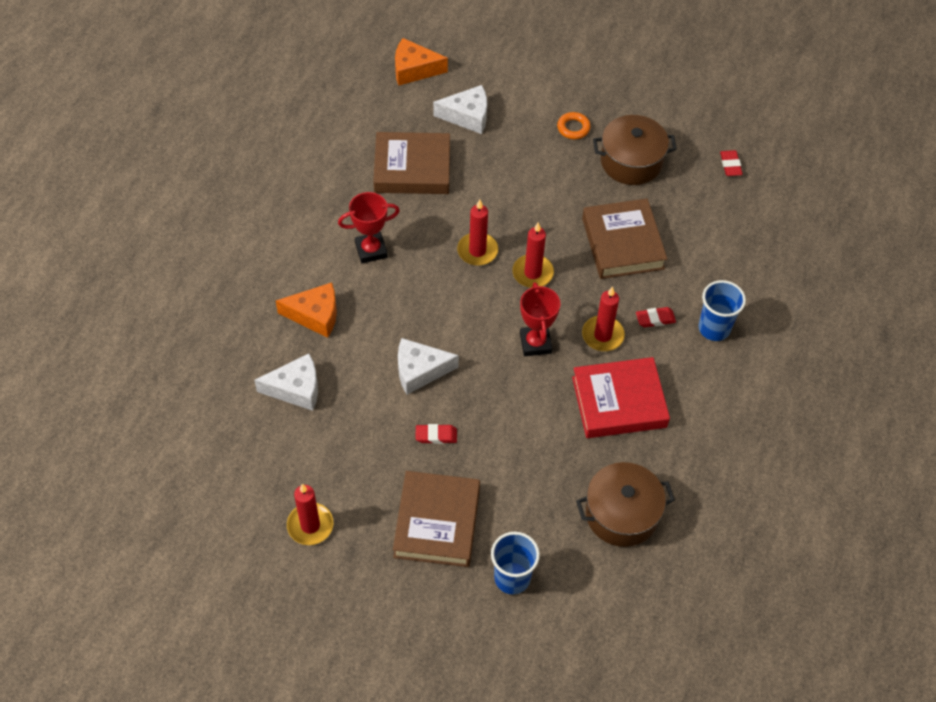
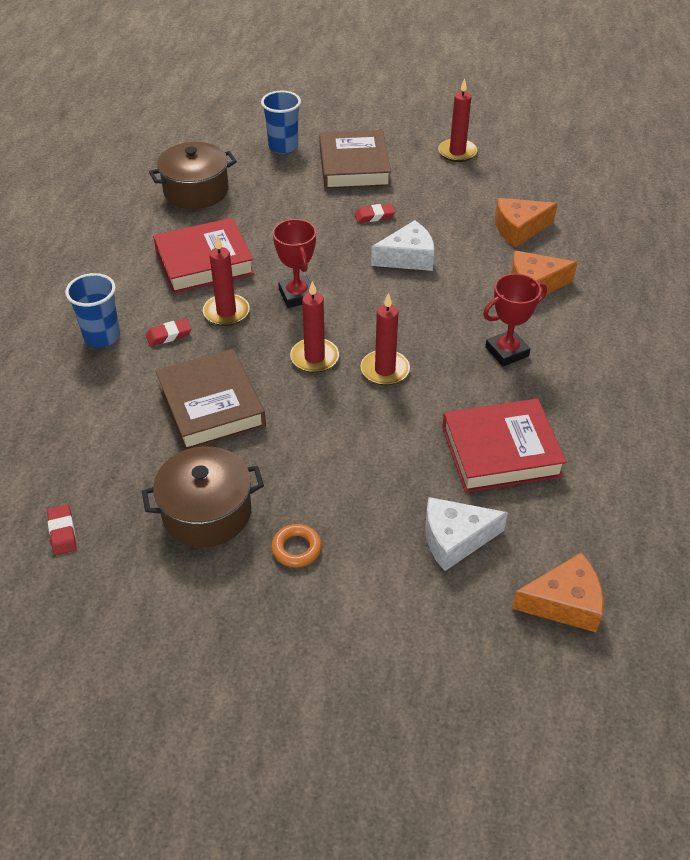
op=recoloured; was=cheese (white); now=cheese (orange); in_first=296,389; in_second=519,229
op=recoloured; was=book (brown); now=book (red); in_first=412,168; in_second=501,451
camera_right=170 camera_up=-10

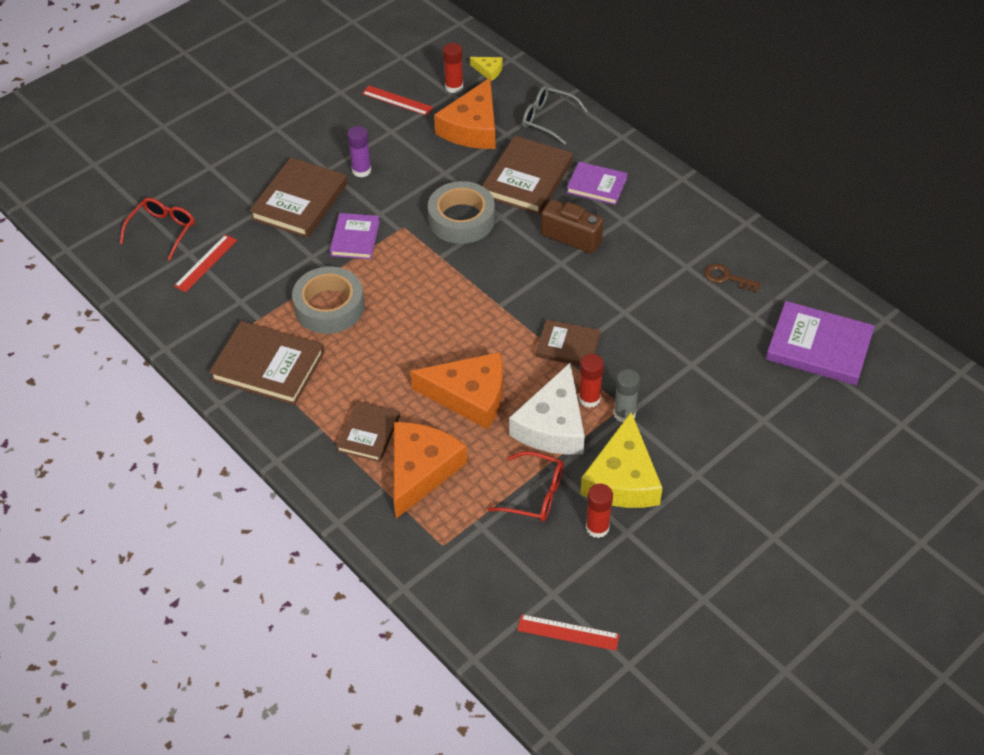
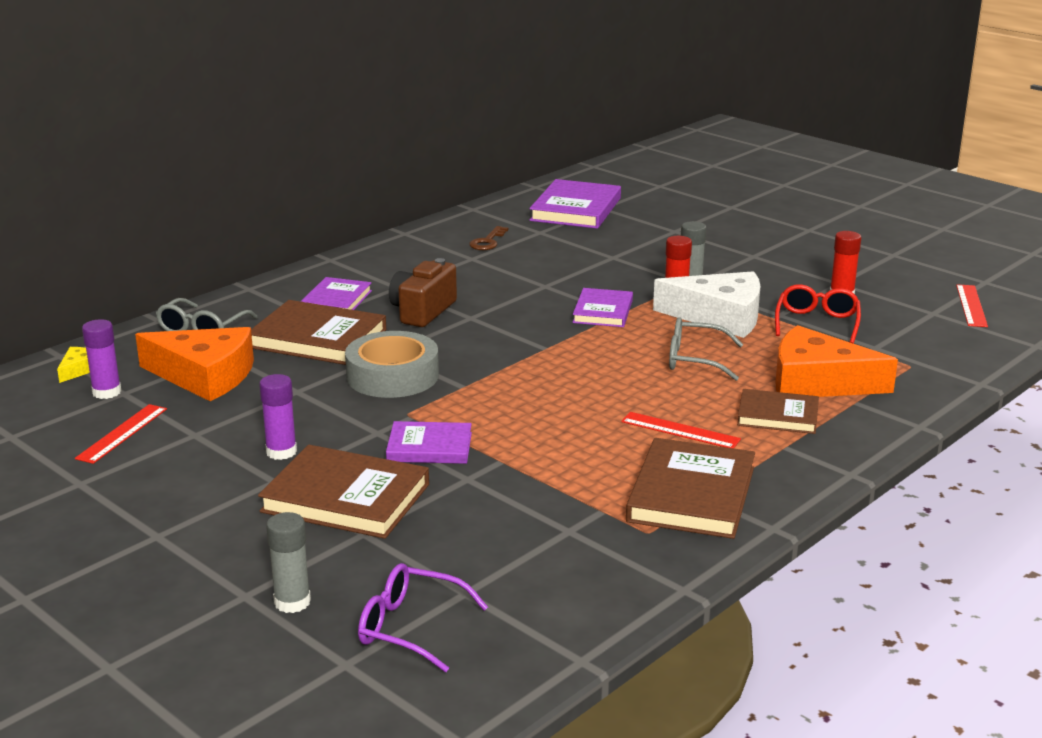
op=removed; was=tape (grey); in_first=329,307
op=removed; was=cheese (yellow); in_first=622,478
op=added; now=glue stick (grey); in_second=292,602
op=moved; was=ruler (red); in_first=206,263; in_second=680,430
op=replaced; was=cheese (orange); now=glasses (grey); in_first=469,396; in_second=695,360
op=recoloured; was=glasses (red); now=glasses (purple); in_first=162,231; in_second=411,628
op=recoloured; was=glue stick (red); now=glue stick (purple); in_first=454,87; in_second=107,392
op=recoloured; was=book (brown); now=book (purple); in_first=568,346; in_second=603,311
camera_right=-95 camera_up=-25

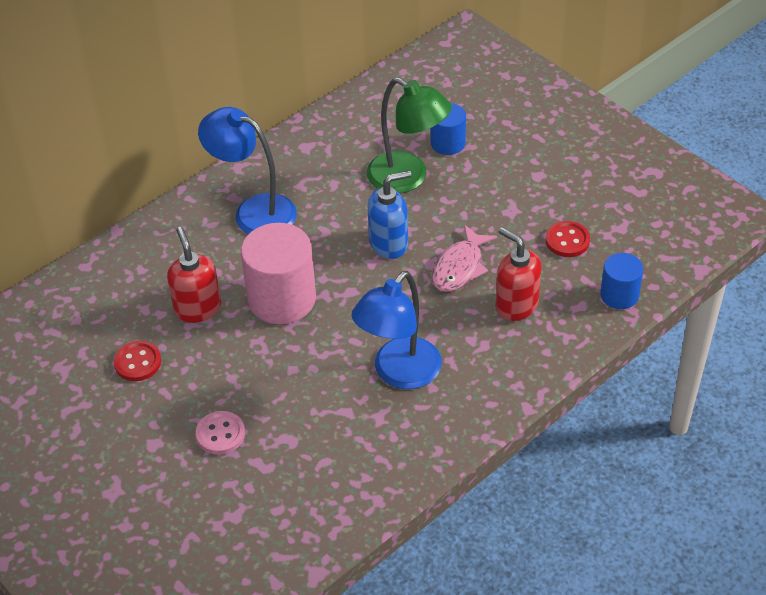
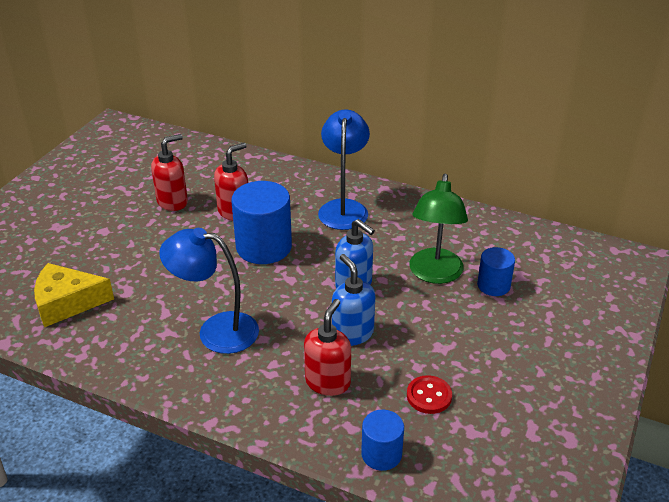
op=removed; was=button (pink); in_first=220,434
op=added; now=cheese (yellow); in_second=67,303
op=replaced; was=button (red); now=soap dispenser (red); in_first=137,362; in_second=173,202
op=replaced; was=fish (pink); now=soap dispenser (blue); in_first=460,267; in_second=352,333
op=recoloured; was=cylinder (pink); now=cylinder (blue); in_first=282,299; in_second=264,247
camera_right=65 camera_up=-10

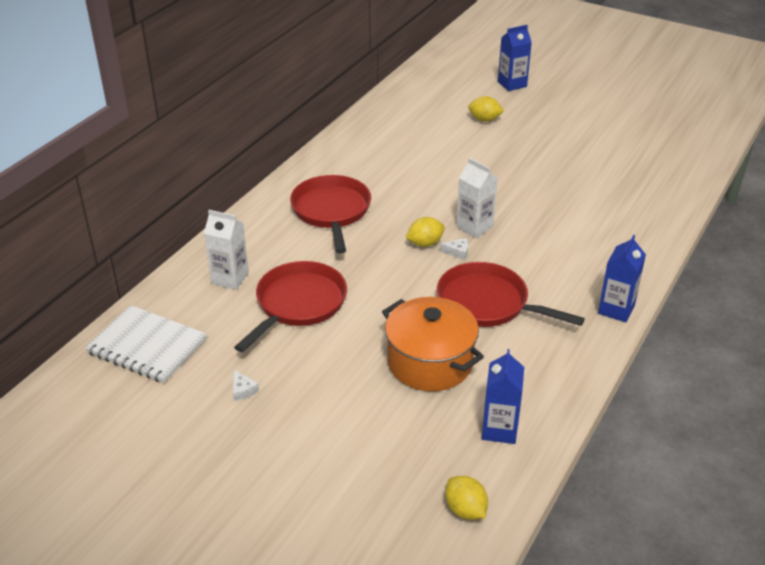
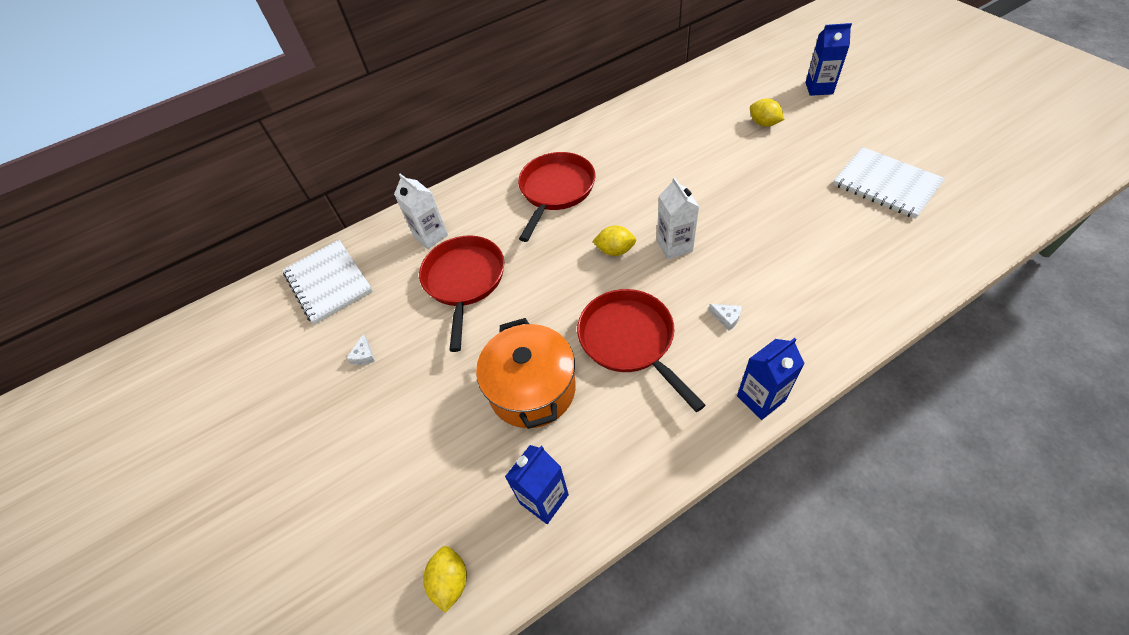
op=added; now=notebook (white); in_second=886,184
op=moved; was=cheese (white); in_first=457,252; in_second=726,318
op=turned; was=pan (red); in_first=298,304; in_second=464,281; clockwise=-60
camera_right=35 camera_up=15

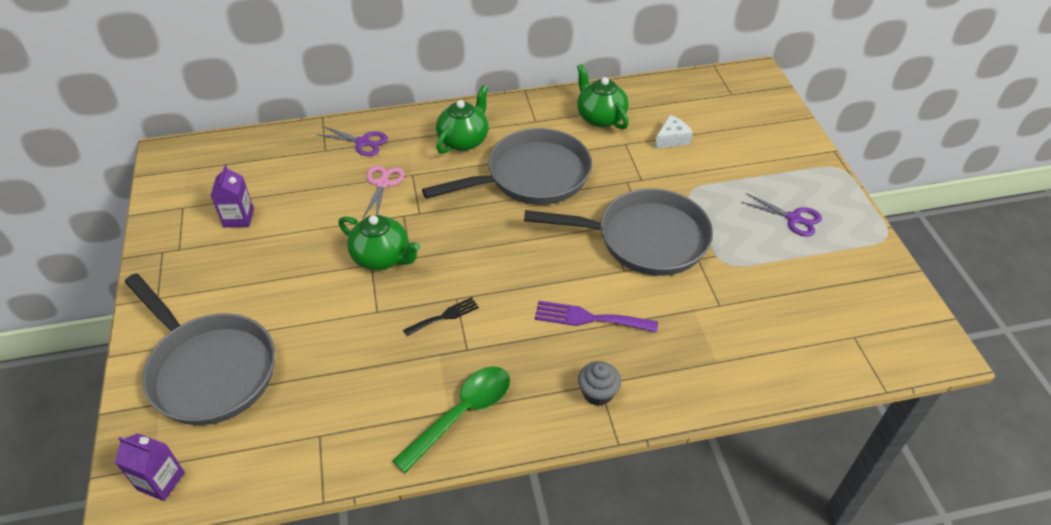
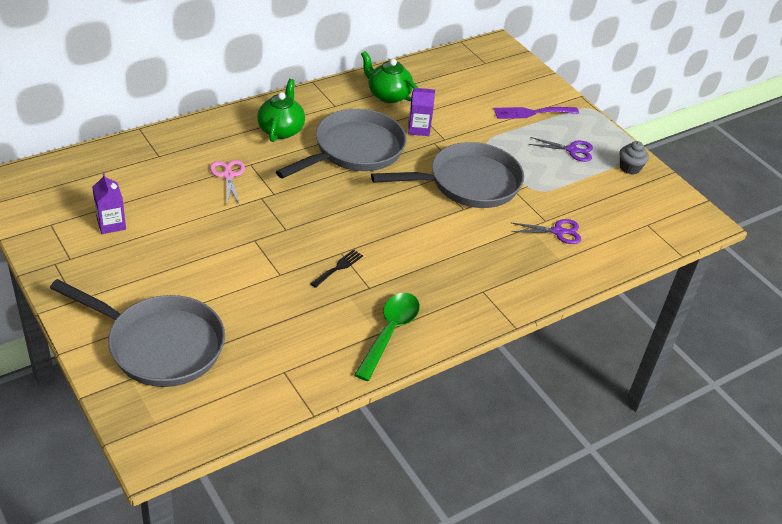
op=removed; was=teapot (green); in_first=382,257
op=removed; was=cheese (white); in_first=672,139
op=moved; was=carton (purple); in_first=161,481; in_second=418,129
op=moved; was=scissors (purple); in_first=362,142; in_second=558,232
op=moved; was=fork (purple); in_first=589,318; in_second=531,113
op=moved; was=cupcake (grey); in_first=597,393; in_second=629,168
camera_right=-25 camera_up=-5

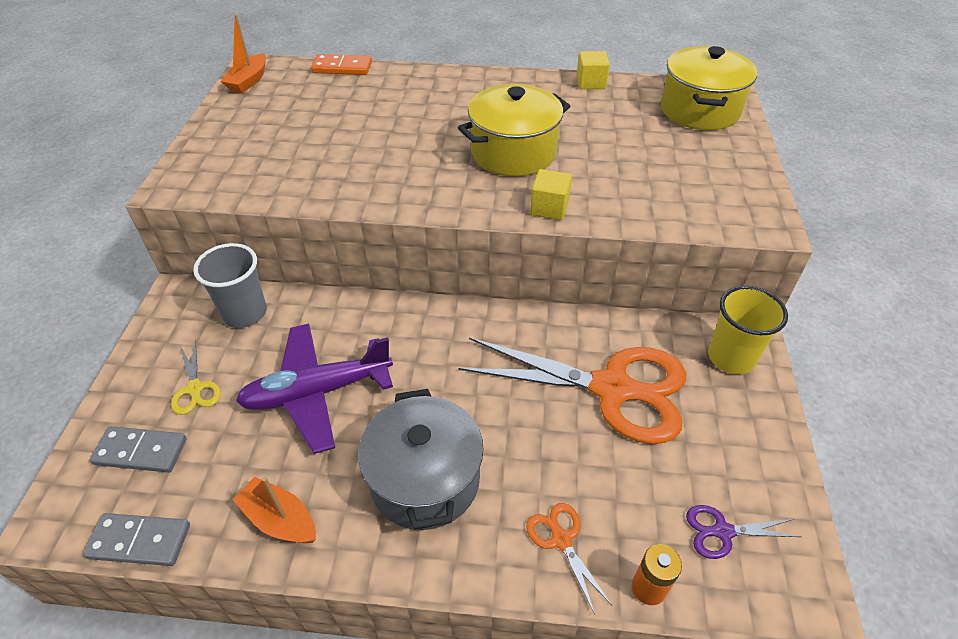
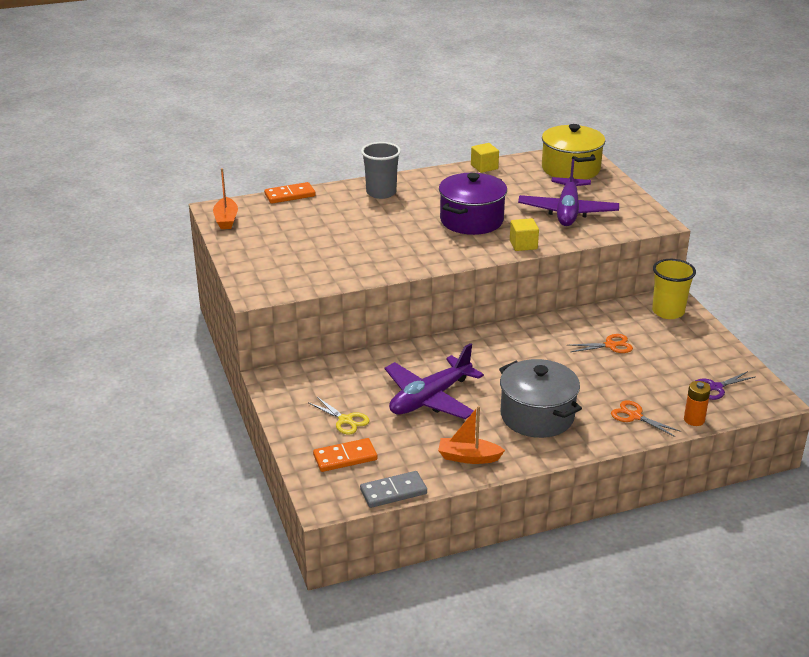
op=added; now=plane (purple); in_second=567,211
op=moved; was=cup (grey); in_first=245,313; in_second=381,193
op=recoloured; was=domino (grey); now=domino (orange); in_first=141,451; in_second=345,457
op=recoloured; was=pot (yellow); now=pot (purple); in_first=513,152; in_second=471,220
op=resized; was=scissors (orange); in_first=612,389; in_second=610,345; ratio=0.41
camera_right=-25 camera_up=-15

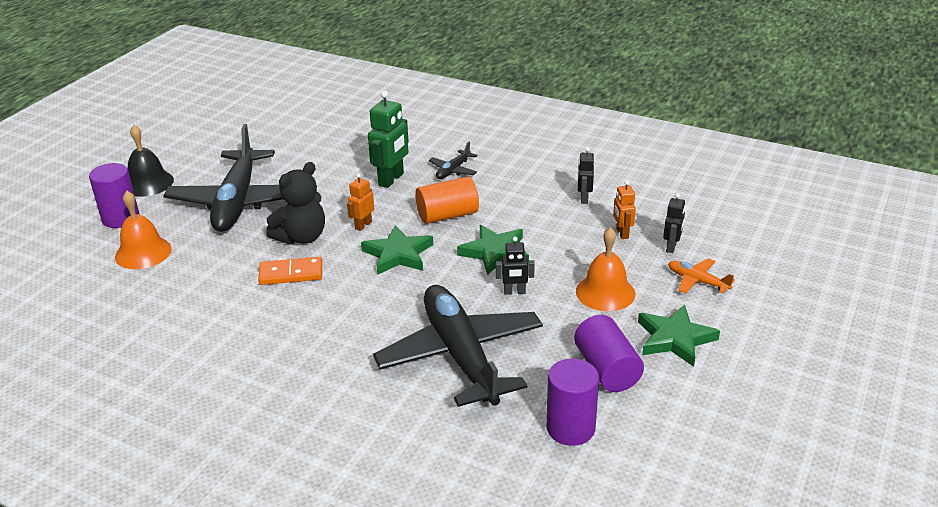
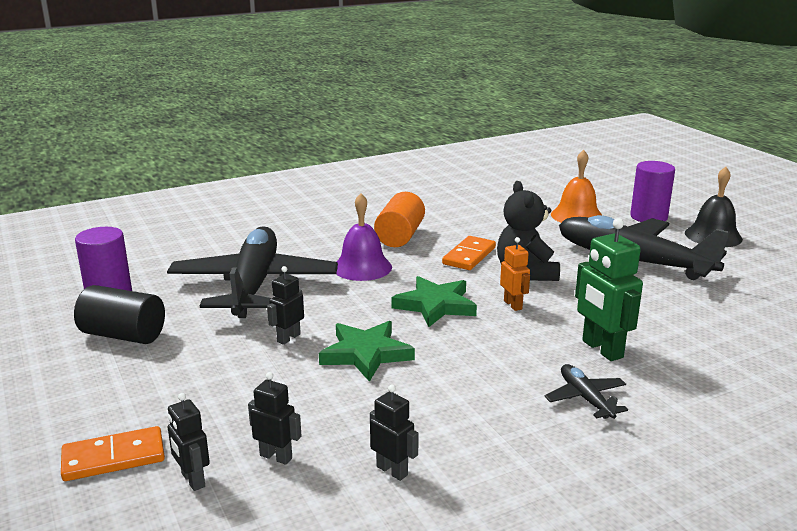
op=removed; was=bell (orange); in_first=605,292
op=removed; was=star (green); in_first=675,339
op=added; now=bell (purple); in_second=362,267
op=moved; was=cylinder (orange); in_first=447,215; in_second=400,236
op=replaced; was=plane (orange); now=domino (orange); in_first=697,281; in_second=114,458
op=recoloured; was=cylinder (purple); now=cylinder (black); in_first=606,370; in_second=123,335
op=recoloured; was=robot (orange); now=robot (black); in_first=622,233; in_second=276,456
op=turned; was=plane (black); in_first=460,355; in_second=254,285; clockwise=-105
camera_right=125 camera_up=-10

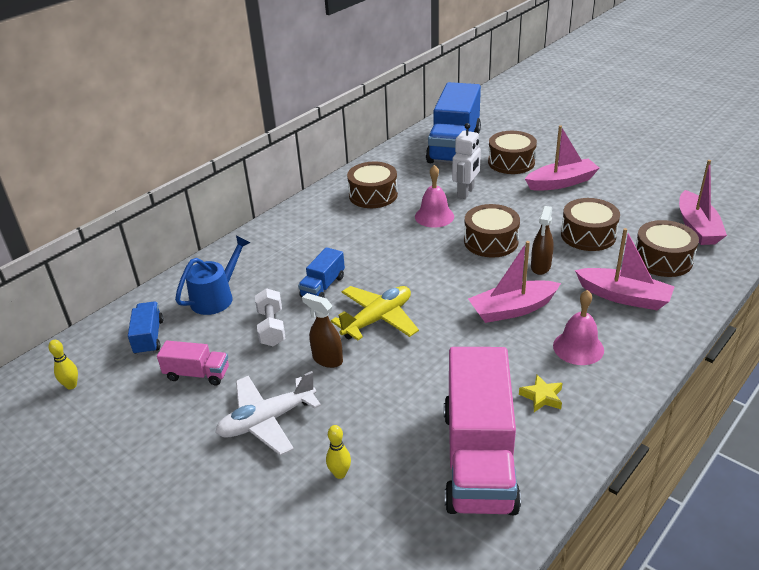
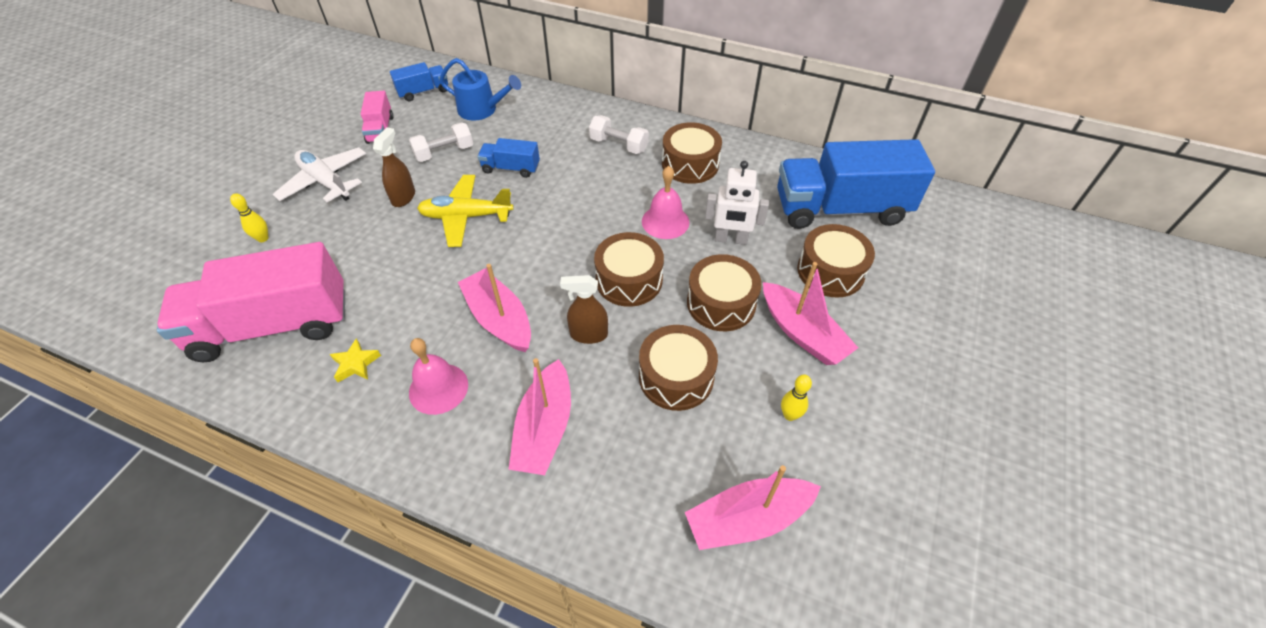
op=added; now=dumbbell (white); in_second=619,145
op=moved; was=bowling pin (yellow); in_first=71,385; in_second=790,415
op=moved; was=drum (brown); in_first=662,259; in_second=721,303
op=turned; was=plane (yellow); in_first=378,319; in_second=466,217; clockwise=150
camera_right=70 camera_up=15

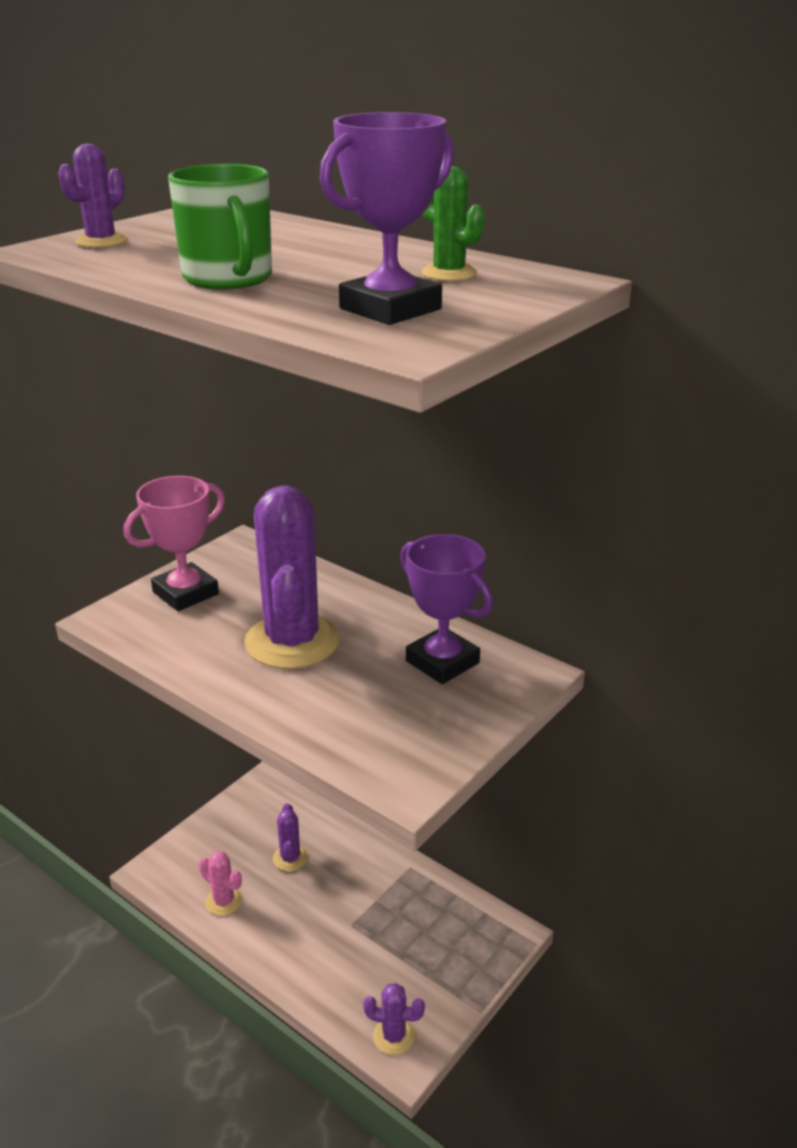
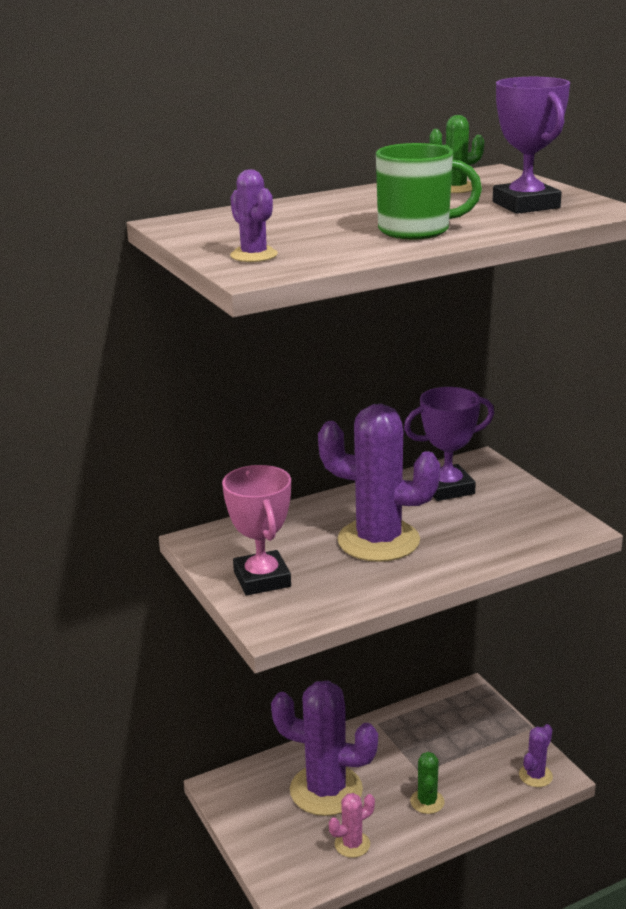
op=added; now=cactus (green); in_second=427,802
op=resized; was=cactus (purple); in_first=290,858; in_second=326,790; ratio=2.17
camera_right=-65 camera_up=-5

